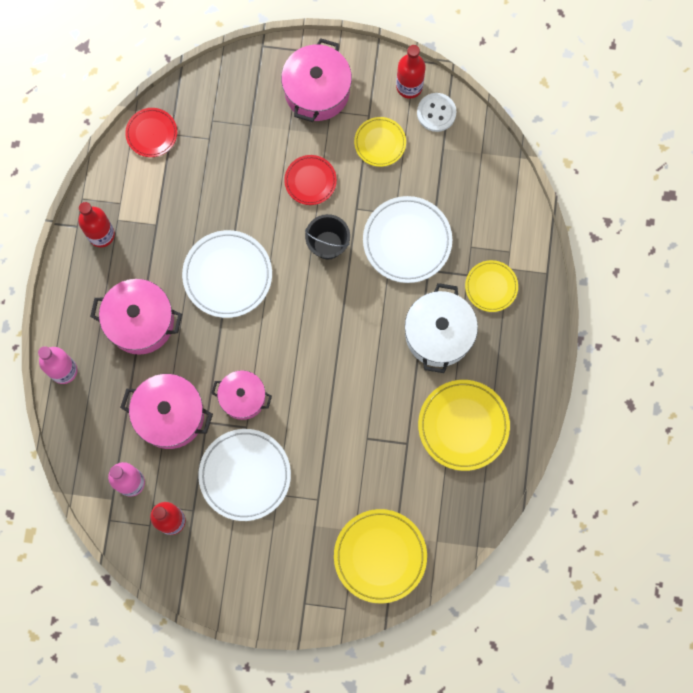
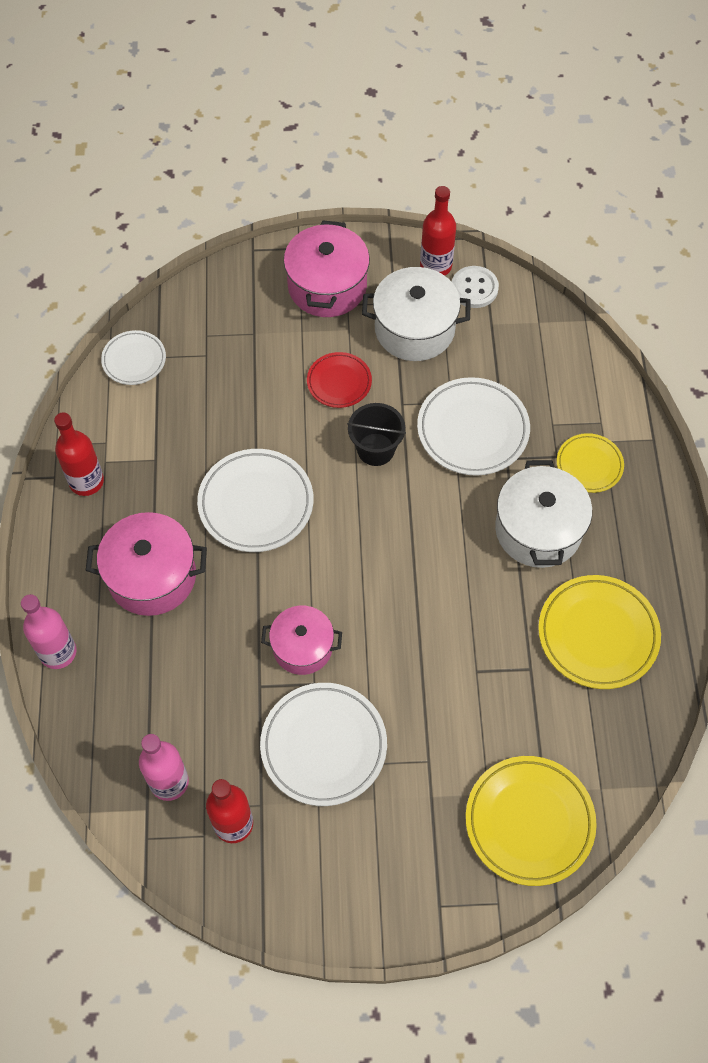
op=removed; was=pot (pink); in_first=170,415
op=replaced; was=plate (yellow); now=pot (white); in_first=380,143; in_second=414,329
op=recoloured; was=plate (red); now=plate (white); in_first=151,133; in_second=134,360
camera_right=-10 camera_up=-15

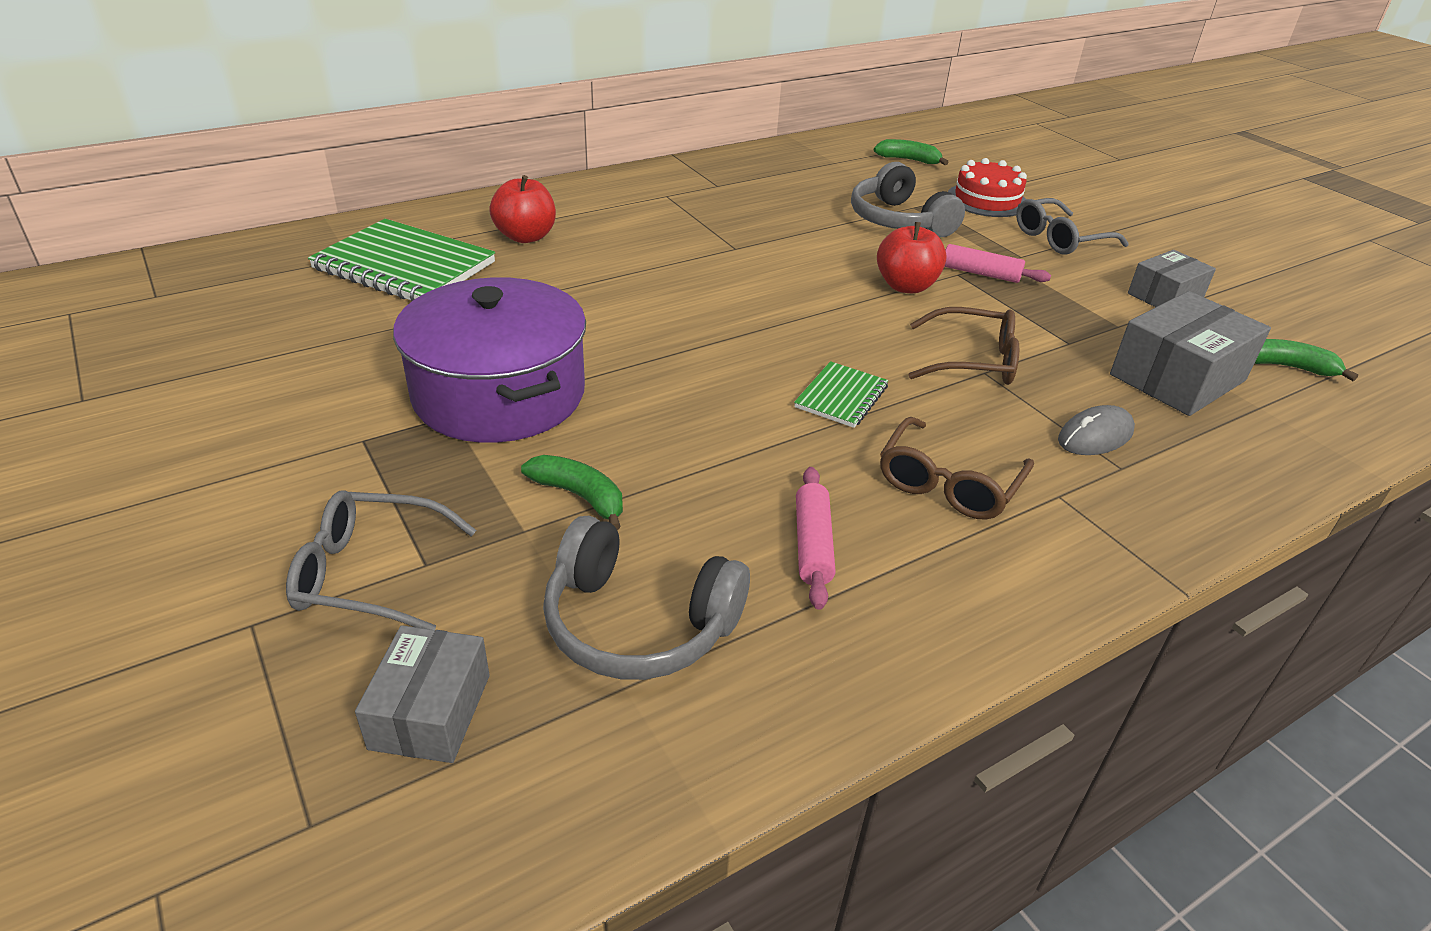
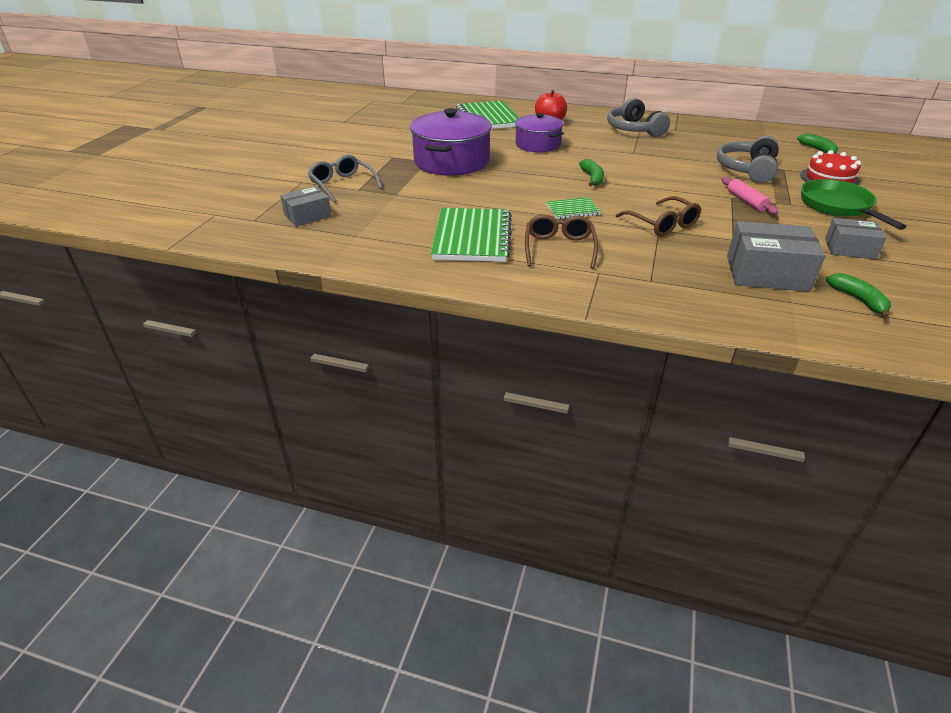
op=removed; was=apple (red); in_first=906,286
op=removed; was=mouse (grey); in_first=1095,436
op=added; now=pot (purple); in_second=538,144
op=moved; was=banana (green); in_first=580,496; in_second=592,178
op=moved; was=headphones (grey); in_first=638,623; in_second=634,129
op=replaced; was=rolling pin (pink); now=notebook (green); in_first=812,545; in_second=472,237
op=replaced; was=glasses (grey); now=pan (green); in_first=1060,239; in_second=838,207
op=turned; was=glasses (brown); in_first=948,483; in_second=559,248; clockwise=105
camera_right=50 camera_up=0

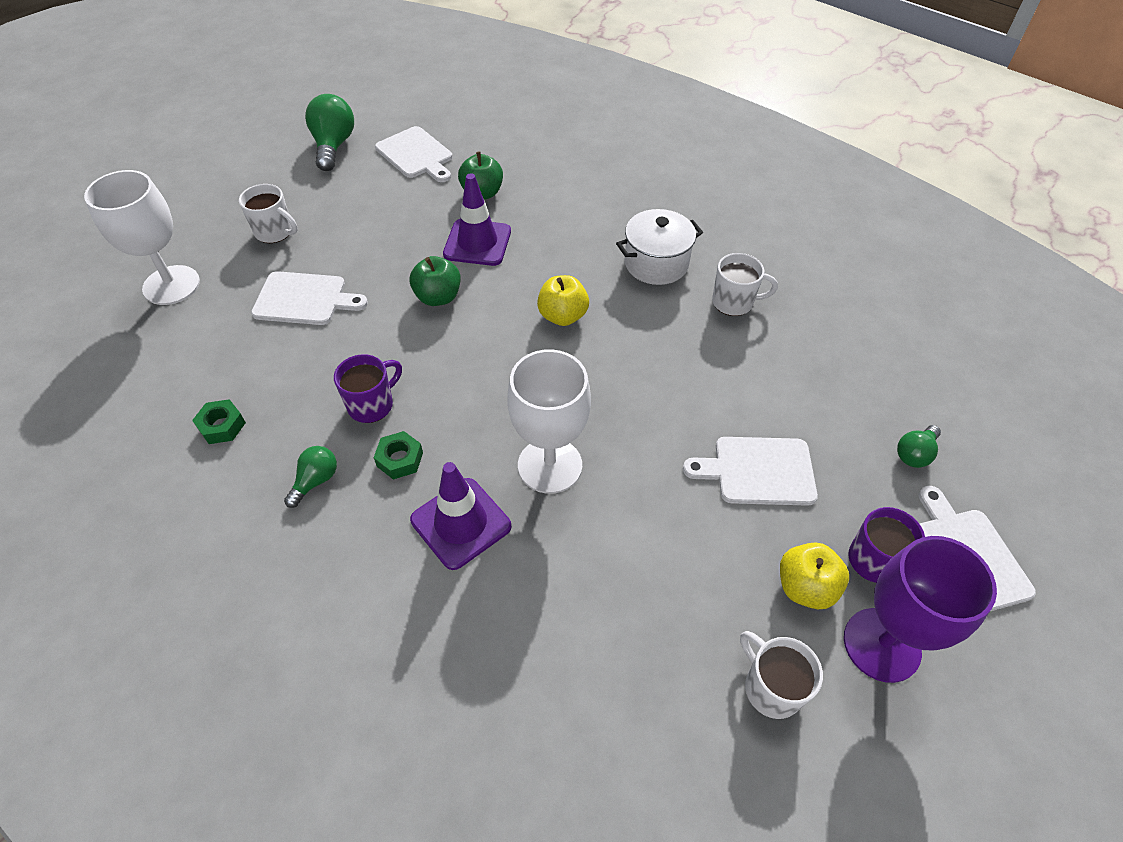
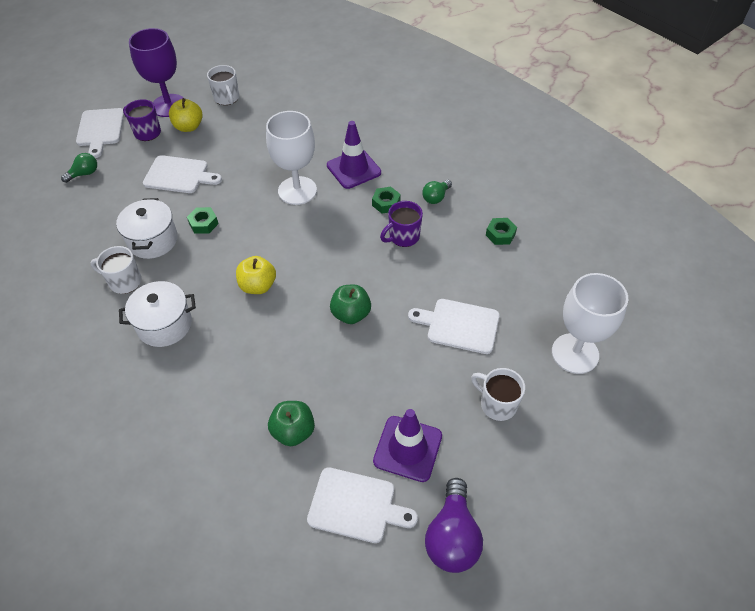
op=added; now=pot (white); in_second=153,240
op=added; now=nut (green); in_second=203,223
op=moved; was=traffic cone (purple); in_first=477,243; in_second=407,448
op=recoloured; was=light bulb (green); now=light bulb (purple); in_first=333,146; in_second=452,537
op=turned; was=cutting board (white); in_first=416,155; in_second=356,506; clockwise=135
camera_right=-170 camera_up=0

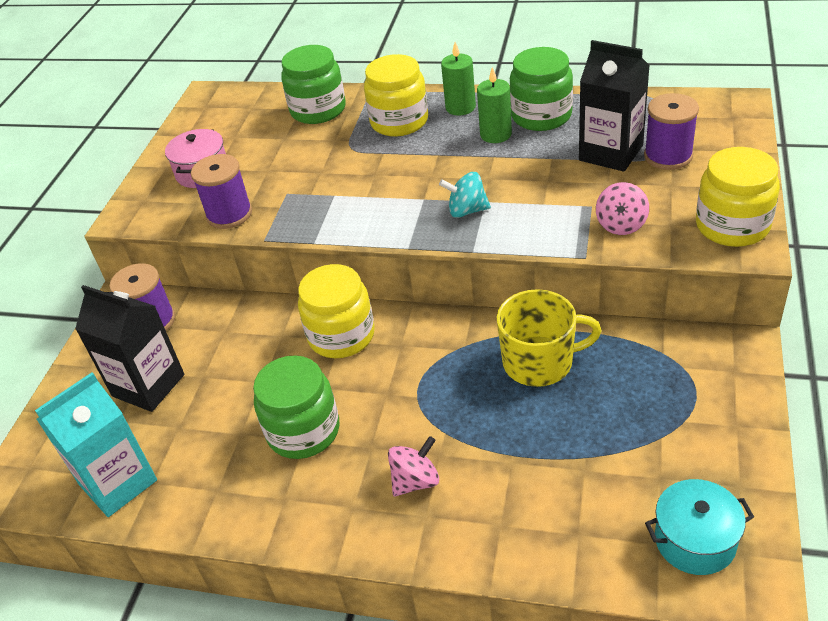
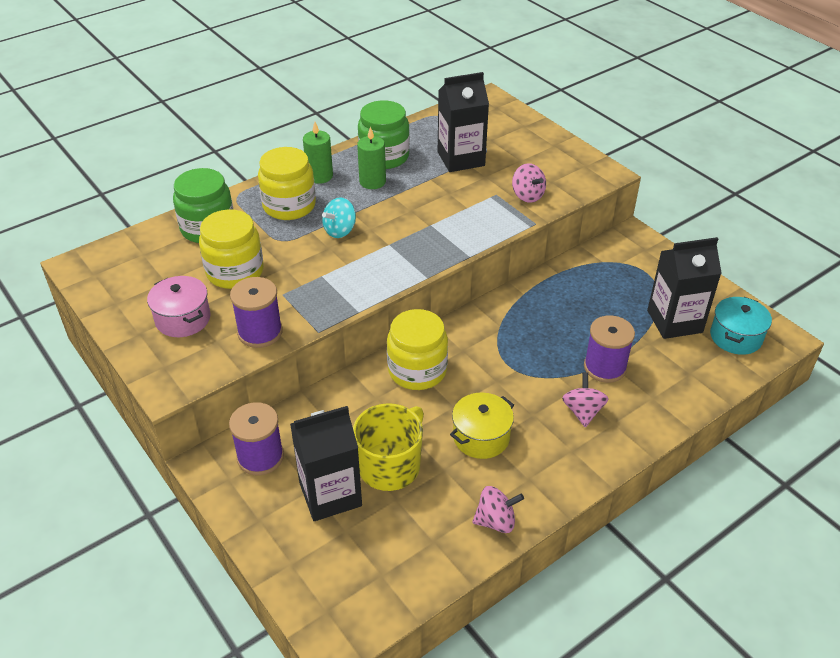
op=removed; was=carton (turquoise); in_first=118,482
op=added; now=spinning top (pink); in_second=496,521
op=added; now=carton (black); in_second=674,321
op=moved; was=spinning top (turquoise); in_first=467,210; in_second=340,231
op=moved; was=mug (yellow); in_first=539,362; in_second=390,465
op=moved; was=spool (purple); in_first=668,156; in_second=605,367
op=moved; was=jar (yellow); in_first=732,226; in_second=235,272
op=replaced; was=jar (green); now=pot (yellow); in_first=303,431; in_second=481,437
camera_right=-55 camera_up=0

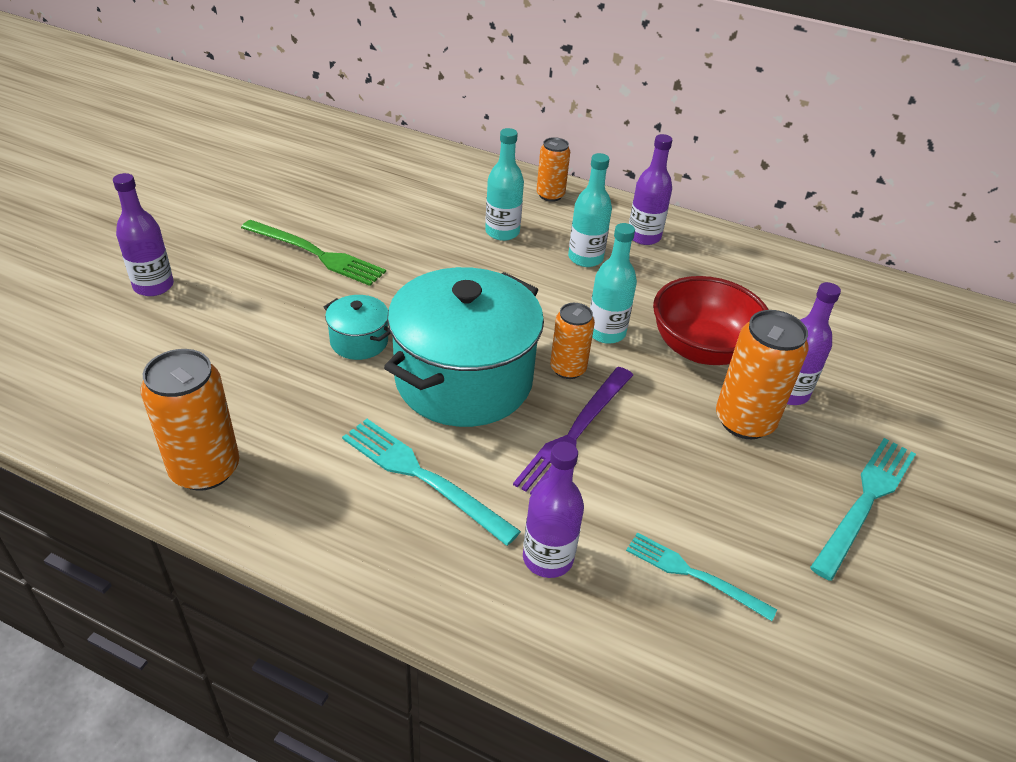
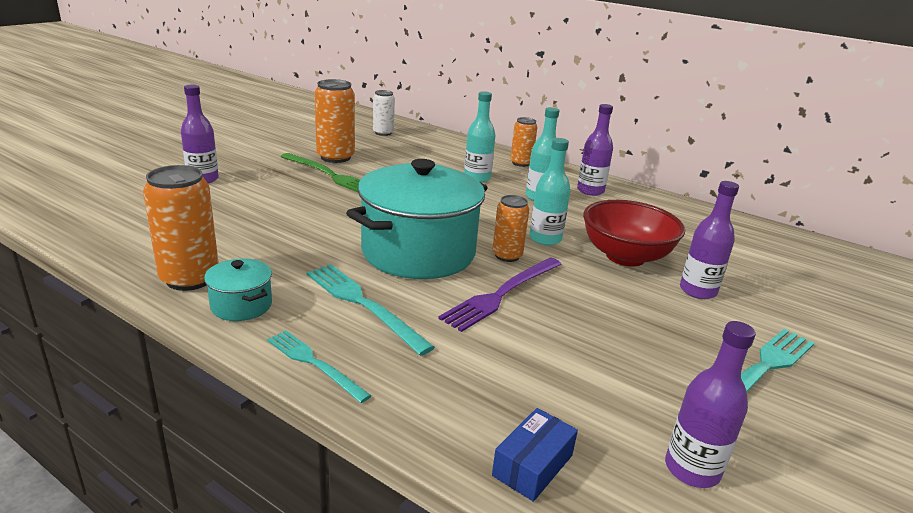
op=added; now=can (white); in_second=383,133
op=added; now=box (blue); in_second=532,465
op=moved; was=pot (turquoise); in_first=359,341; in_second=241,305
op=moved; was=bottle (purple); in_first=547,558; in_second=692,469
op=moved; was=fork (turquoise); in_first=694,575; in_second=314,364
op=moved; was=can (orange); in_first=744,421; in_second=335,157
camera_right=10 camera_up=-15

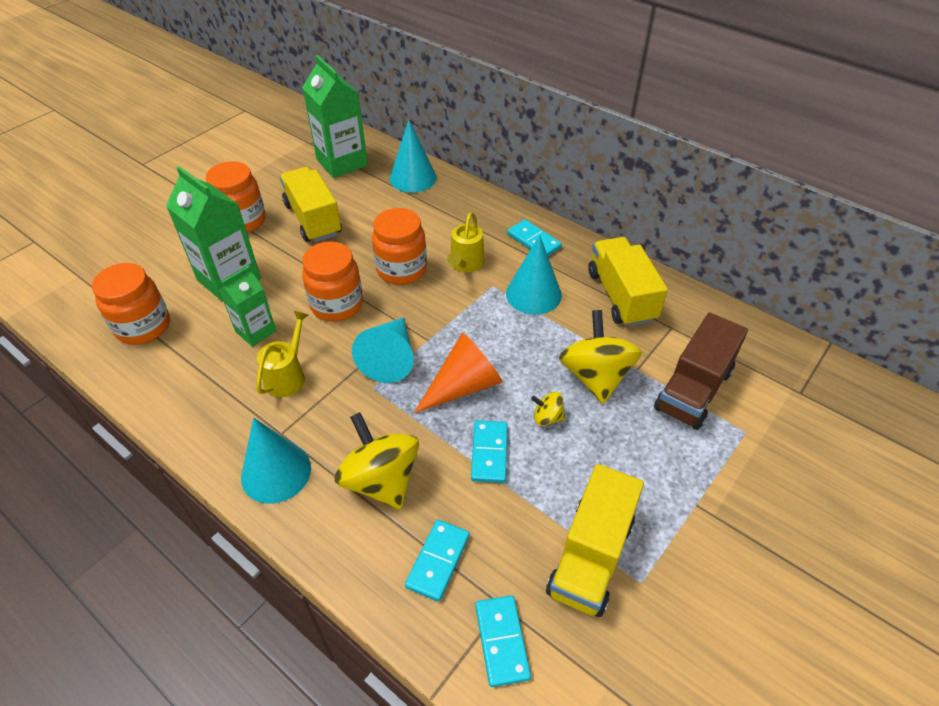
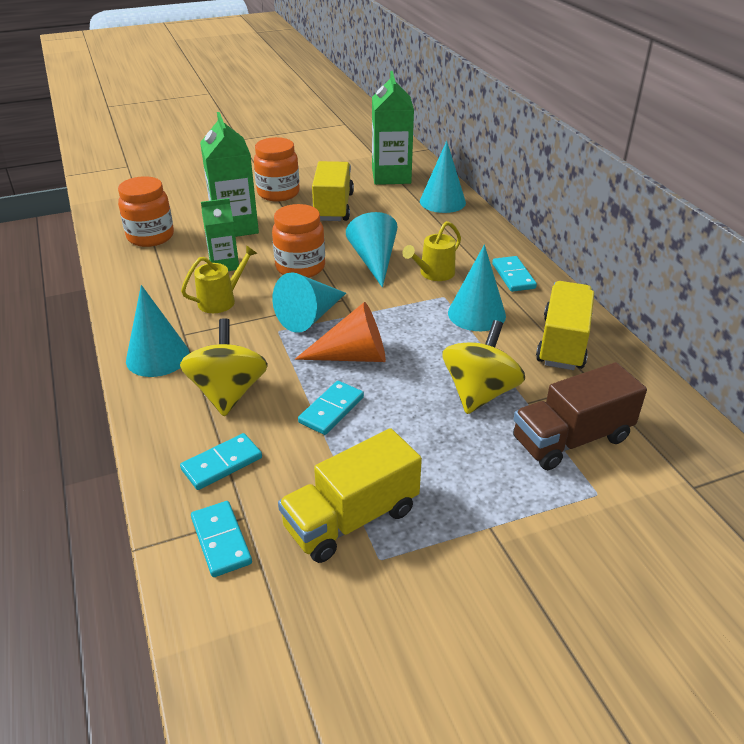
op=removed; was=spinning top (yellow); in_first=547,417
op=replaced; was=jar (orange); now=cone (turquoise); in_first=401,270; in_second=374,261
op=turned; was=domino (turquoise); in_first=502,641; in_second=221,540; clockwise=-45
camera_right=30 camera_up=-10

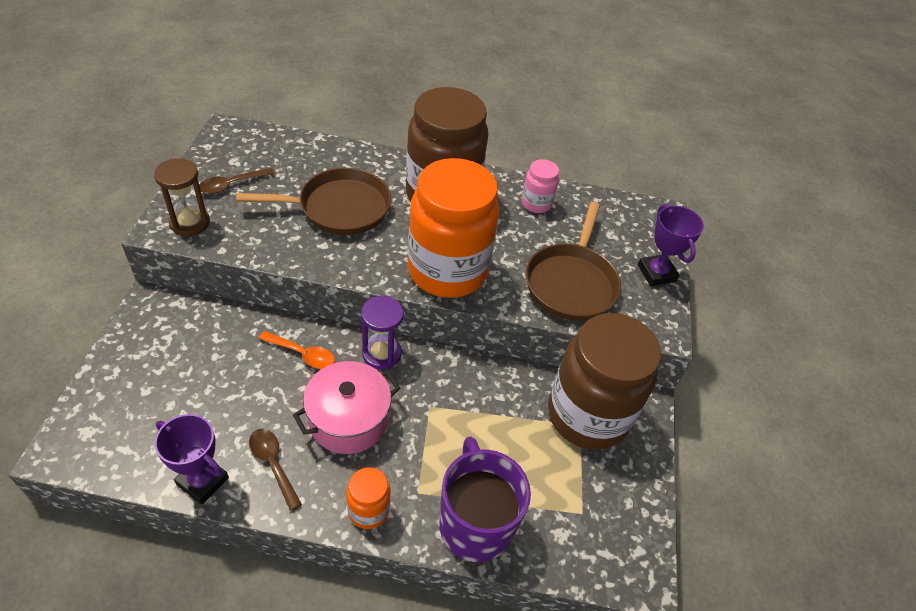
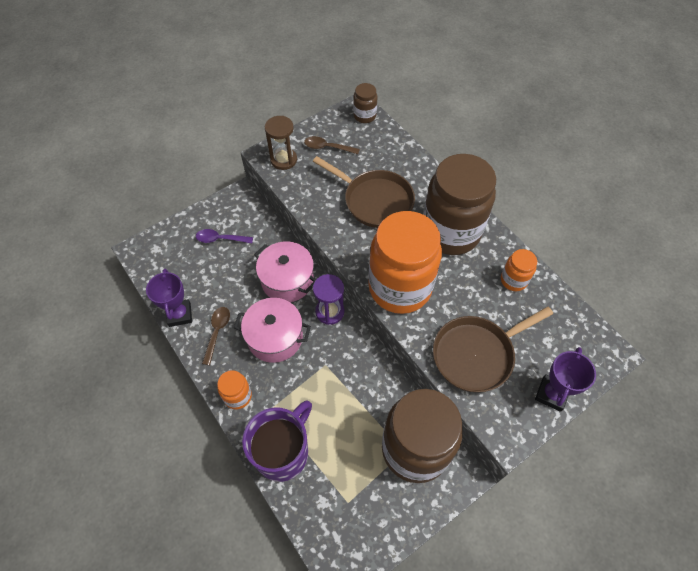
op=added; now=spoon (purple); in_second=220,239
op=added; now=jar (brown); in_second=364,116
op=replaced; was=spoon (orange); now=pot (pink); in_first=303,354; in_second=287,280
op=recoloured; was=jar (pink); now=jar (orange); in_first=536,203; in_second=513,280
camera_right=50 camera_up=10

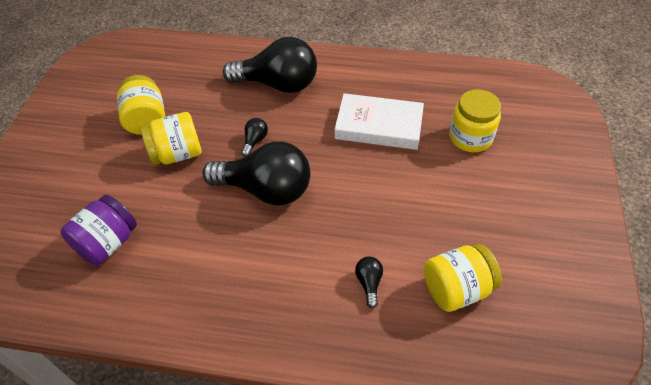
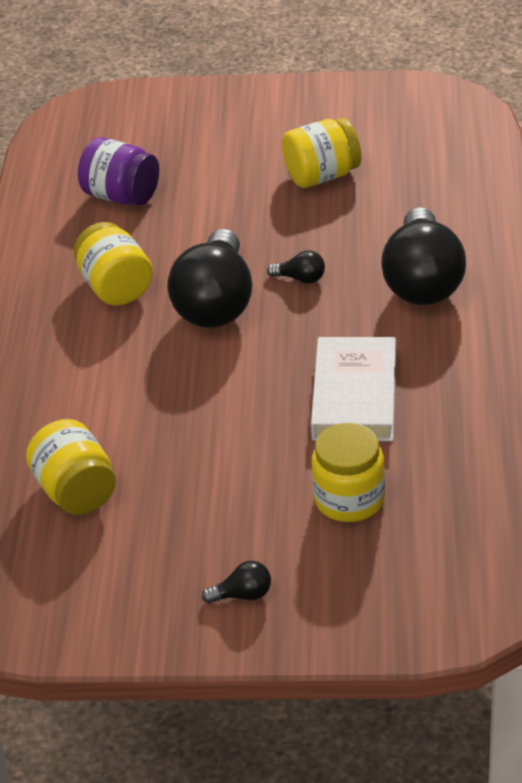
op=moved; was=jar (yellow); in_first=177,154; in_second=115,287
op=moved; was=light bulb (black); in_first=369,283; in_second=242,595
camera_right=85 camera_up=-10

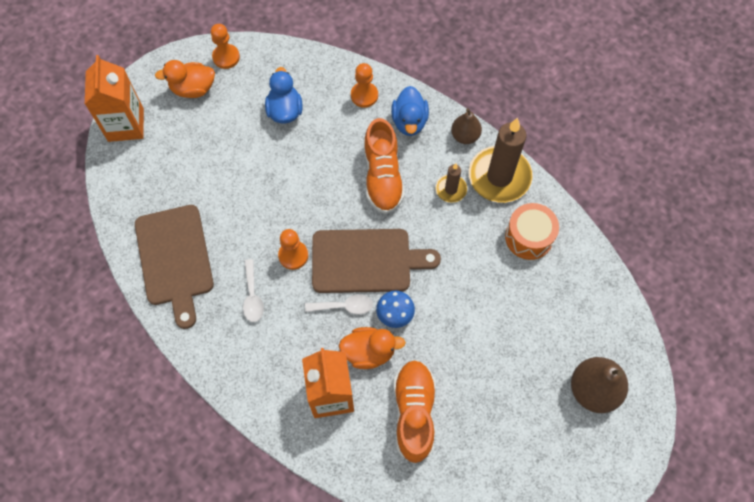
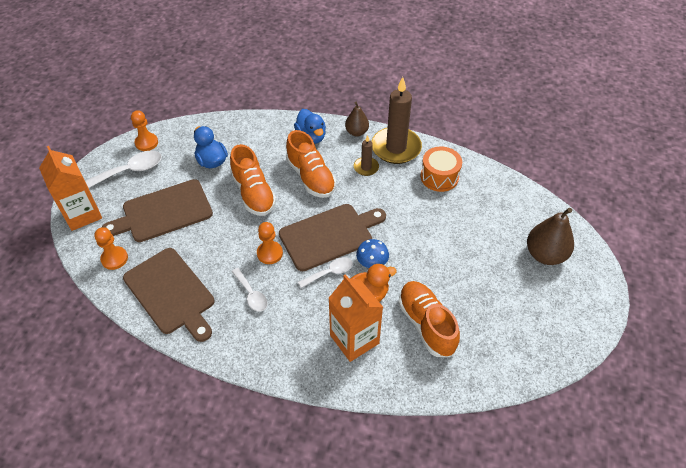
op=added; now=cutting board (brown); in_second=163,212
op=added; now=shoe (orange); in_second=253,193
op=moved; was=pawn (orange); in_first=364,95; in_second=114,259
op=replaced; was=duck (orange); now=spoon (white); in_first=193,89; in_second=129,171
camera_right=-25 camera_up=-15

